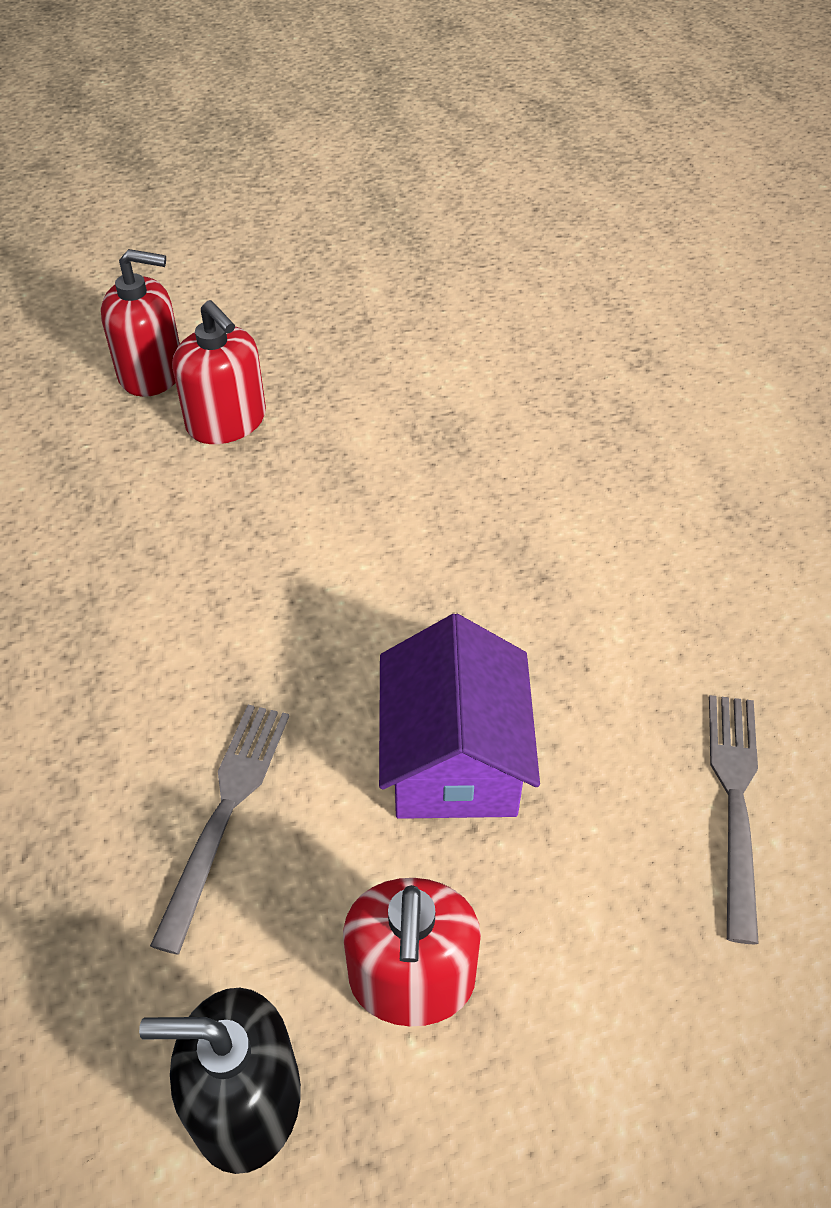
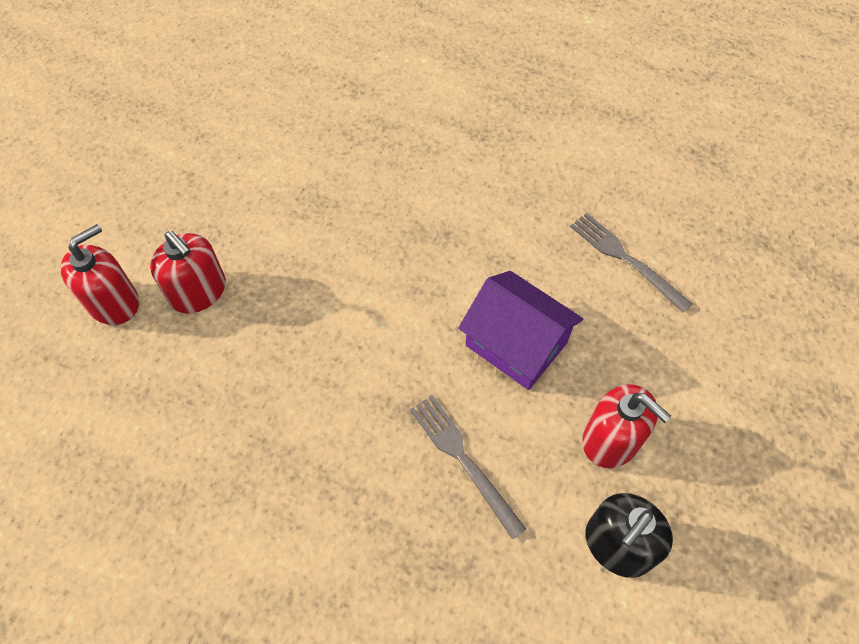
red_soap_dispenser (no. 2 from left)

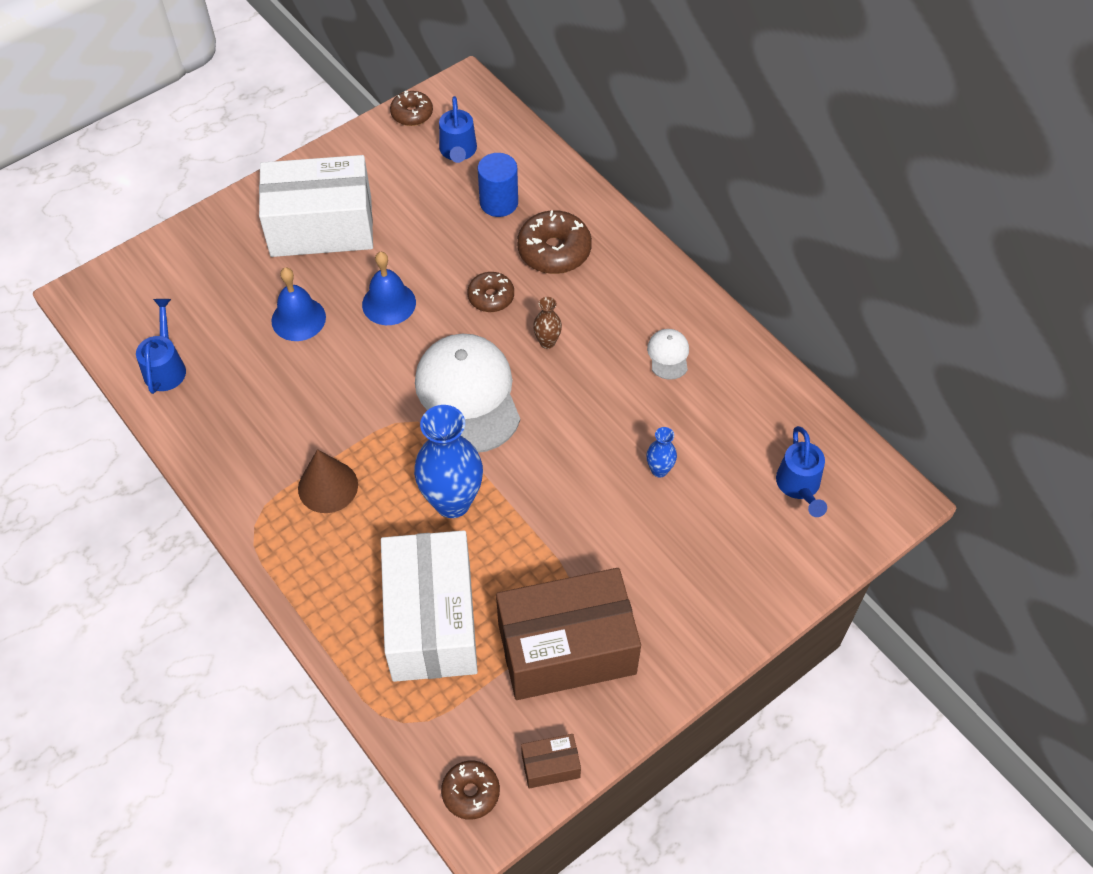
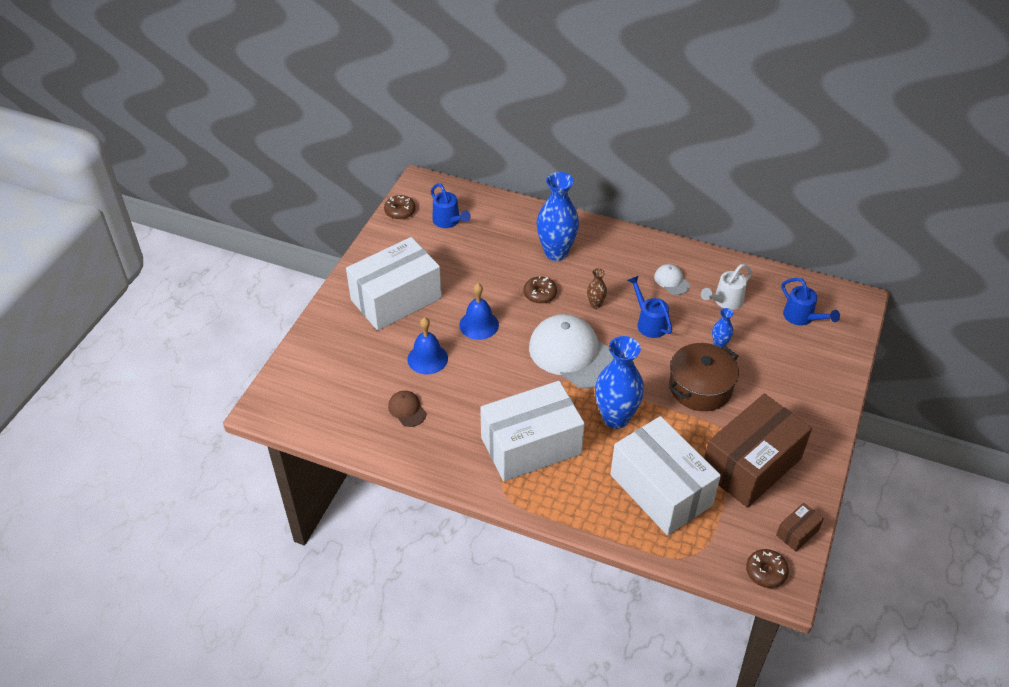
blue_cylinder
blue_vase (no. 1 from left)
blue_watering_can (no. 2 from left)
white_box (no. 2 from left)
white_watering_can
brown_pot
brown_cap

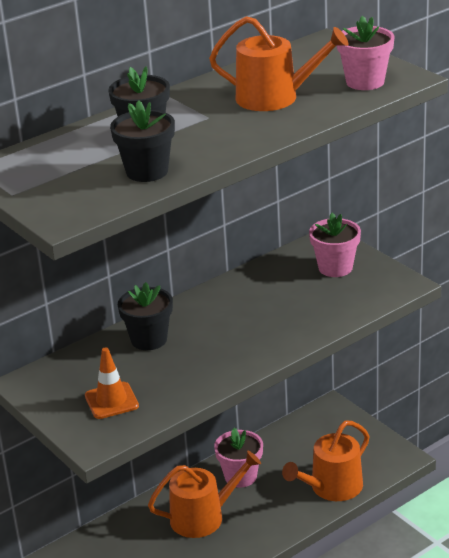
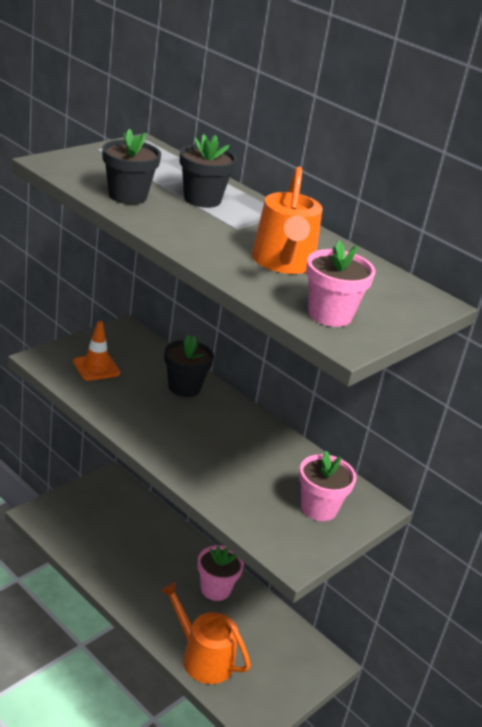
orange_watering_can (no. 1 from left in the first image)

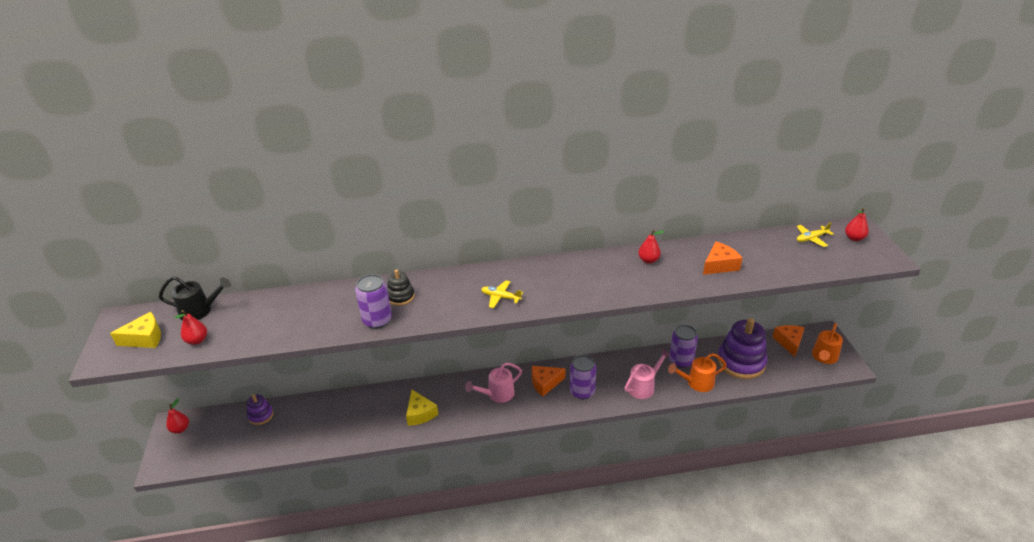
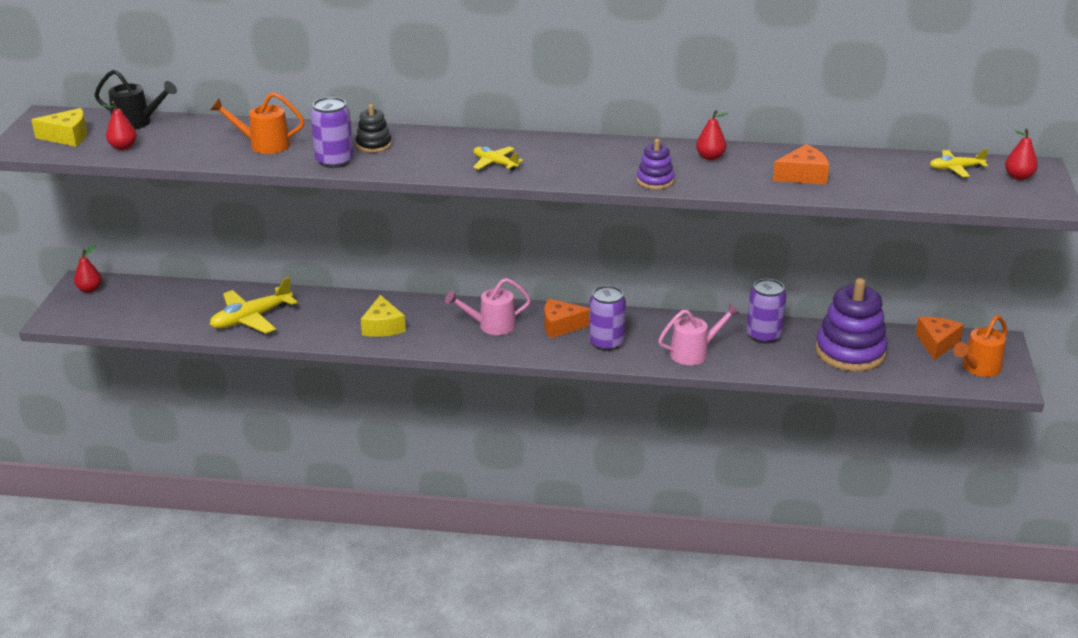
orange_watering_can (no. 1 from left)
purple_stacking_toy (no. 1 from left)
yellow_plane (no. 1 from left)

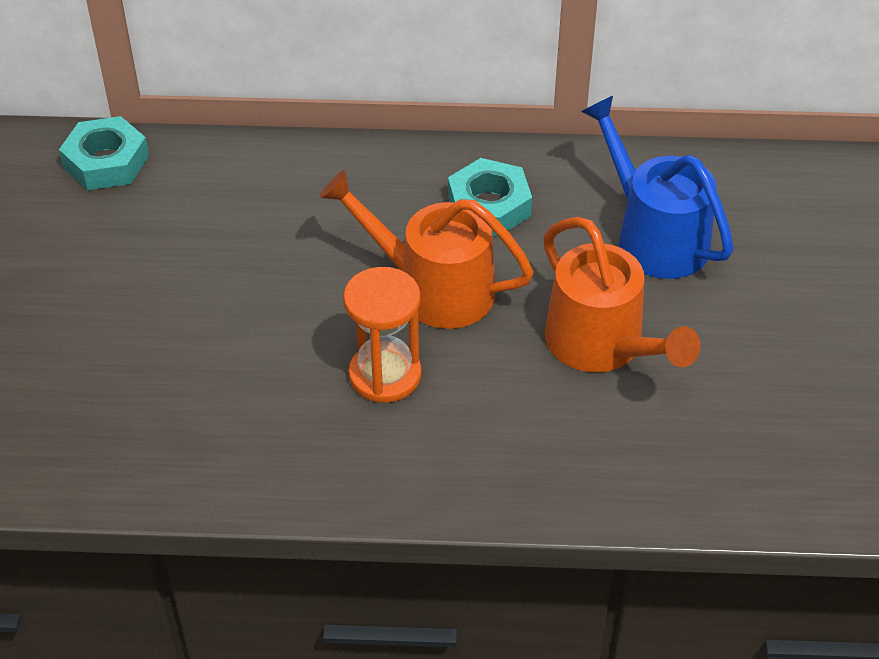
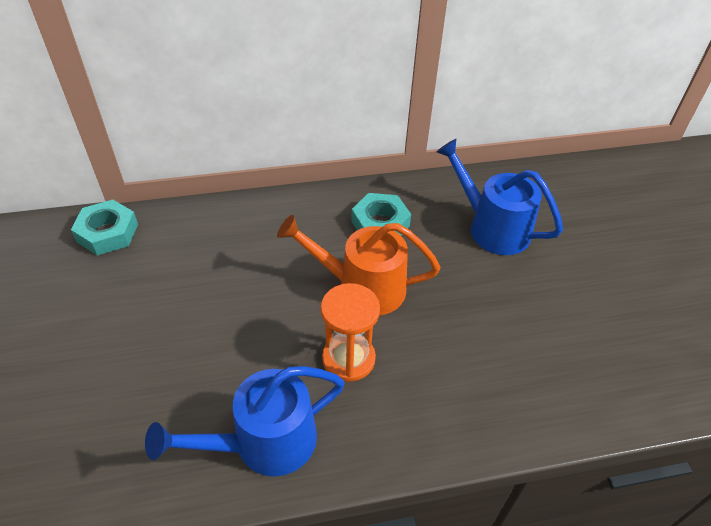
orange_watering_can (no. 2 from left in the first image)
blue_watering_can (no. 1 from left)

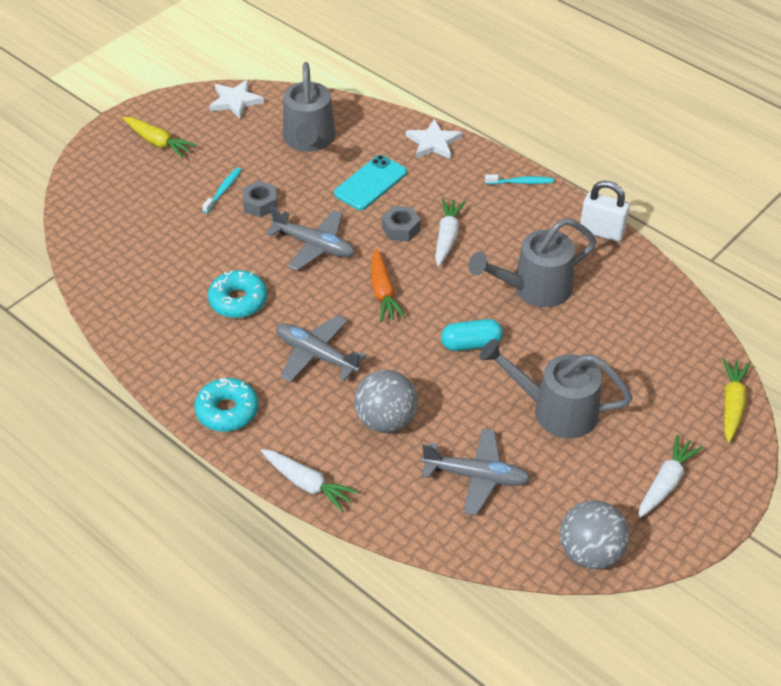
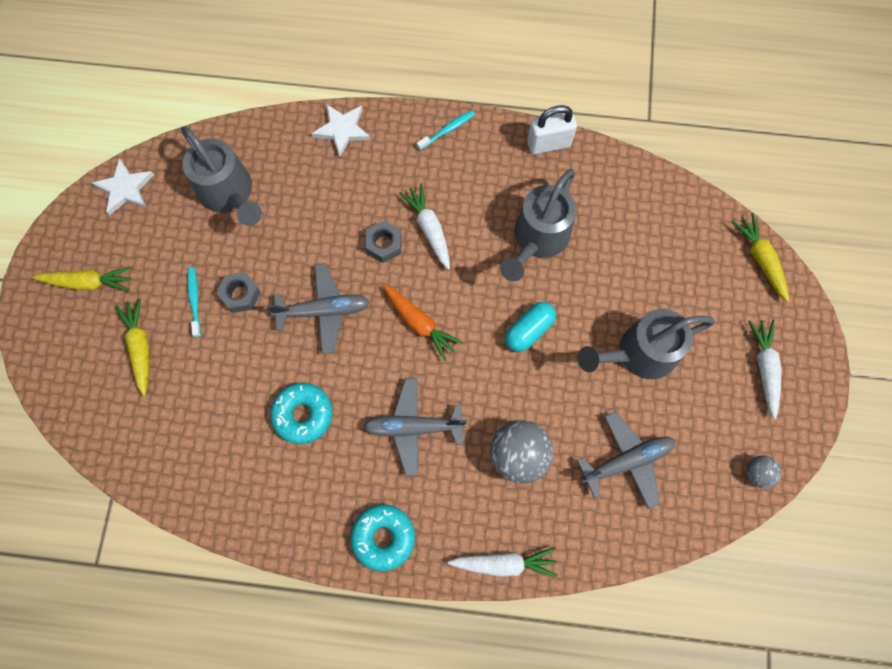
turquoise_phone
grey_ball (no. 2 from left)
yellow_carrot (no. 2 from left)

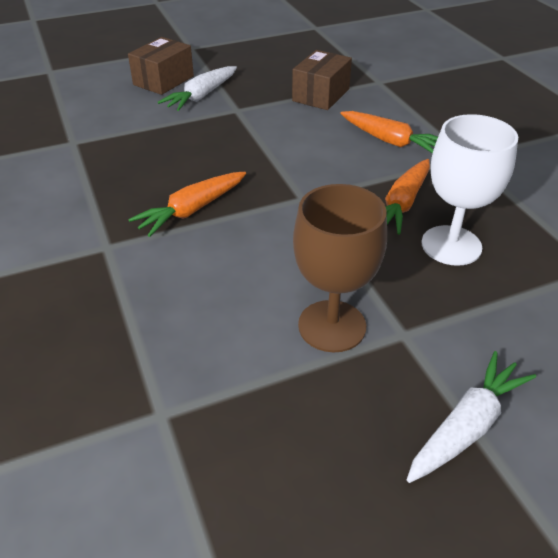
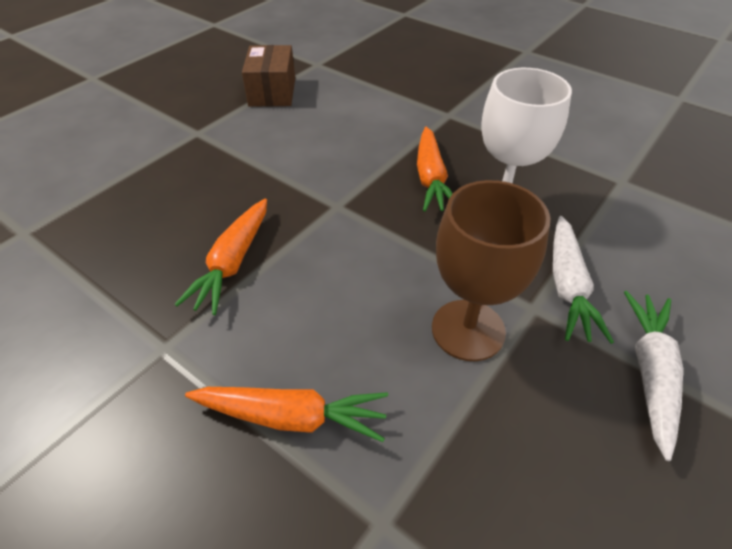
brown_box (no. 1 from left in the first image)
white_carrot (no. 1 from left)
orange_carrot (no. 2 from left)

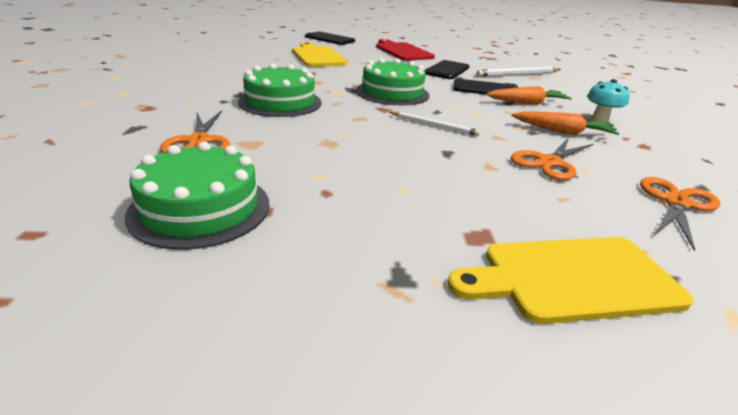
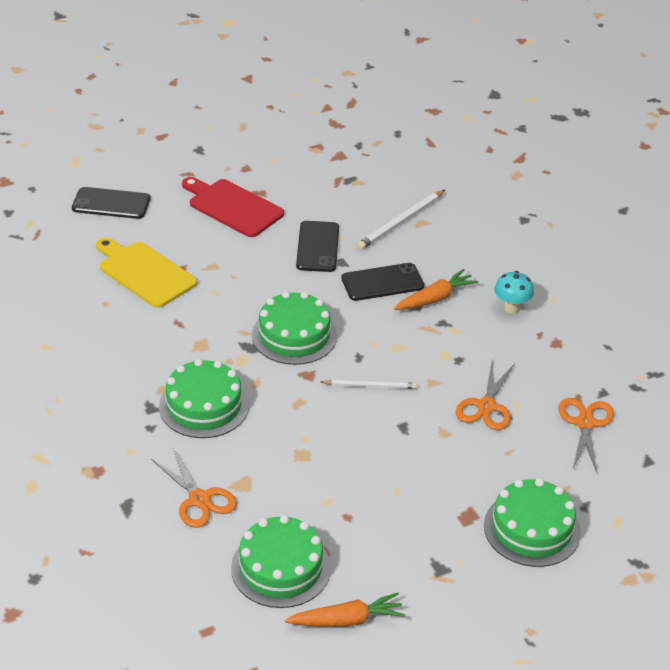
orange_carrot (no. 1 from left)
green_cake (no. 4 from left)

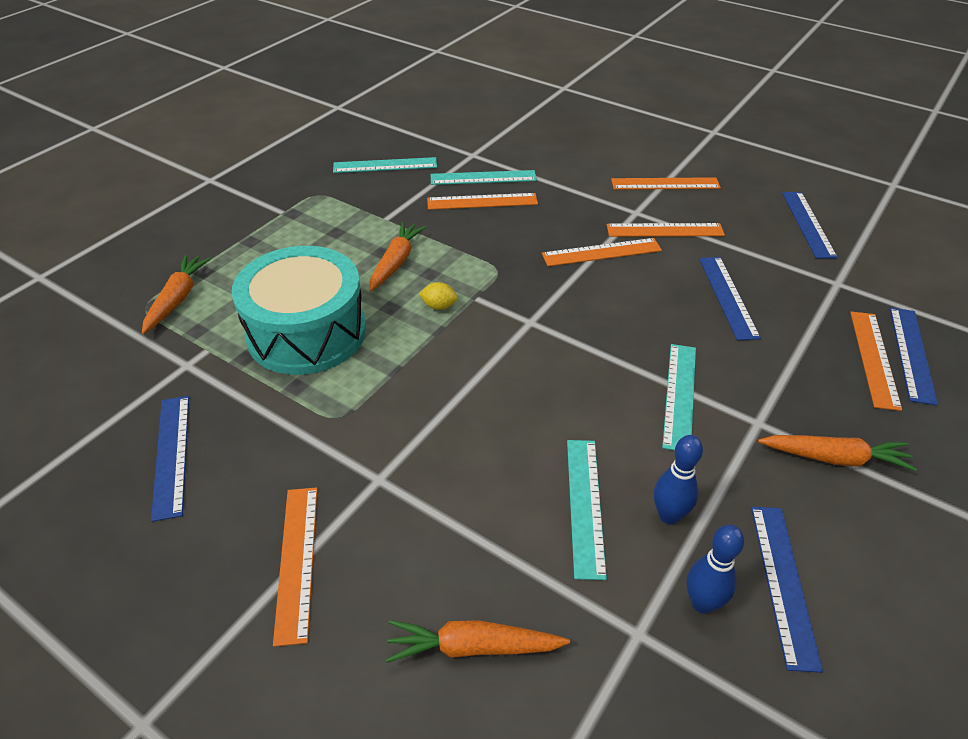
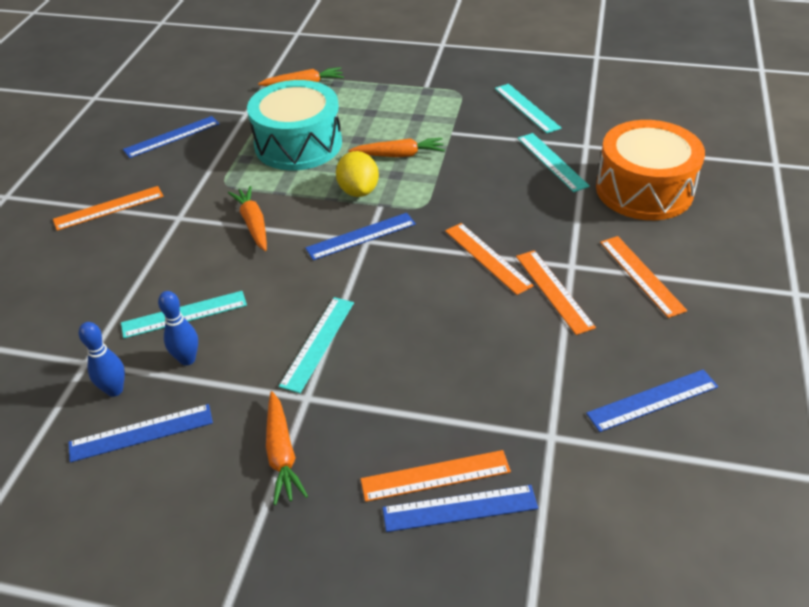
orange_ruler (no. 2 from left in the first image)
blue_ruler (no. 3 from left)
yellow_lemon
turquoise_ruler (no. 2 from left)
orange_carrot (no. 1 from left)
orange_drum

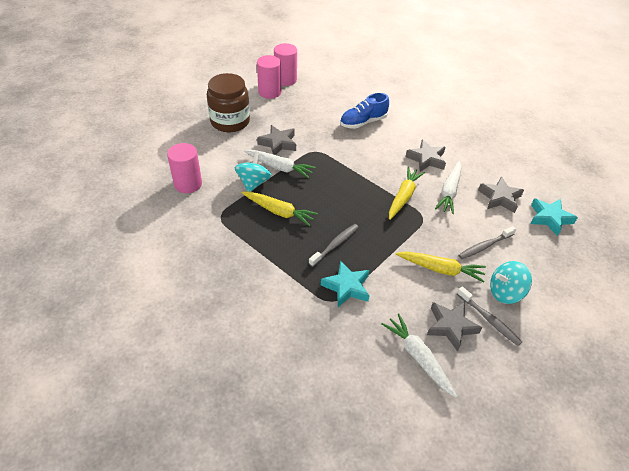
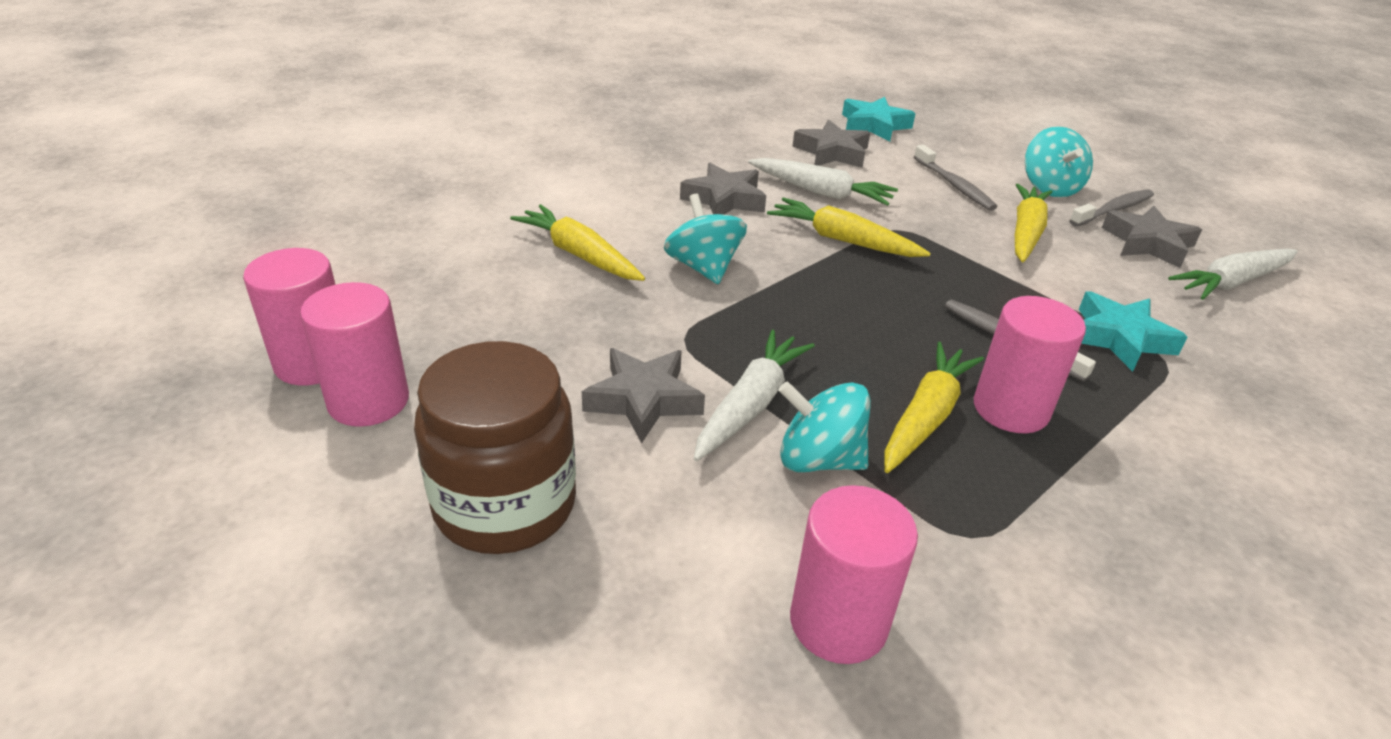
yellow_carrot (no. 1 from left)
turquoise_spinning_top (no. 1 from left)
pink_cylinder (no. 4 from left)

